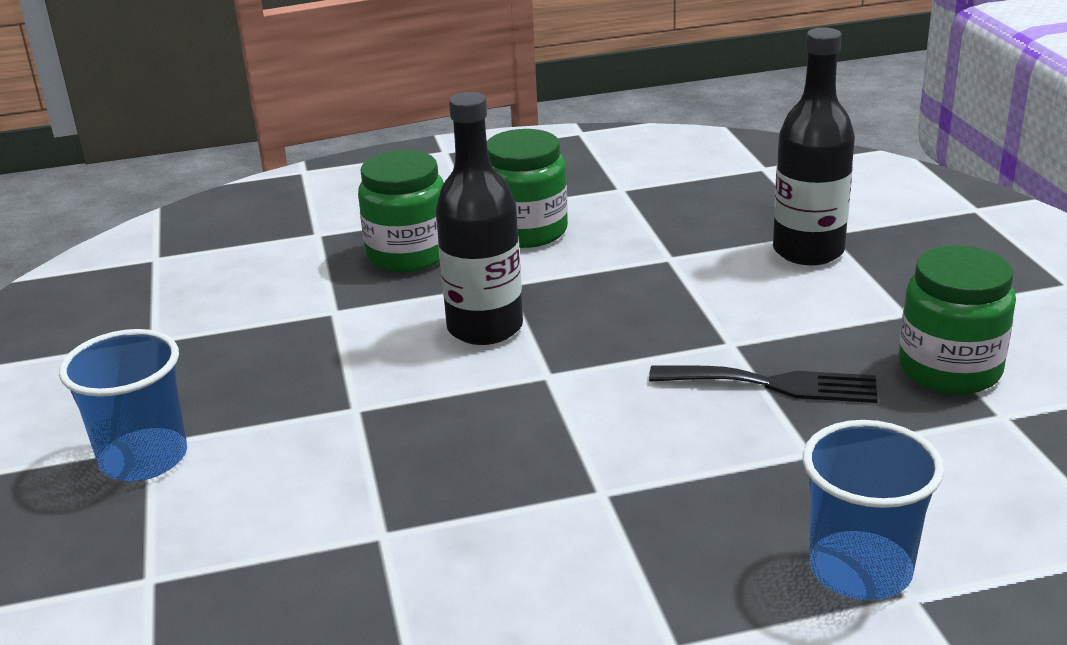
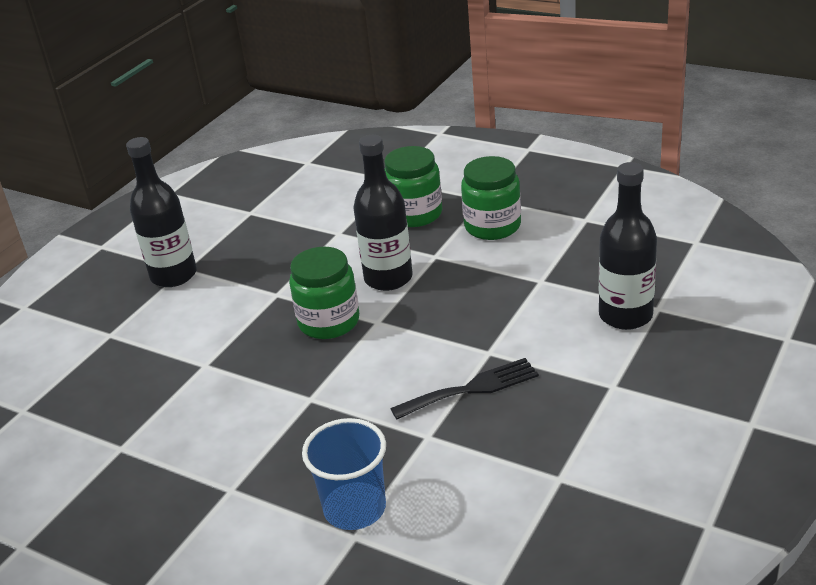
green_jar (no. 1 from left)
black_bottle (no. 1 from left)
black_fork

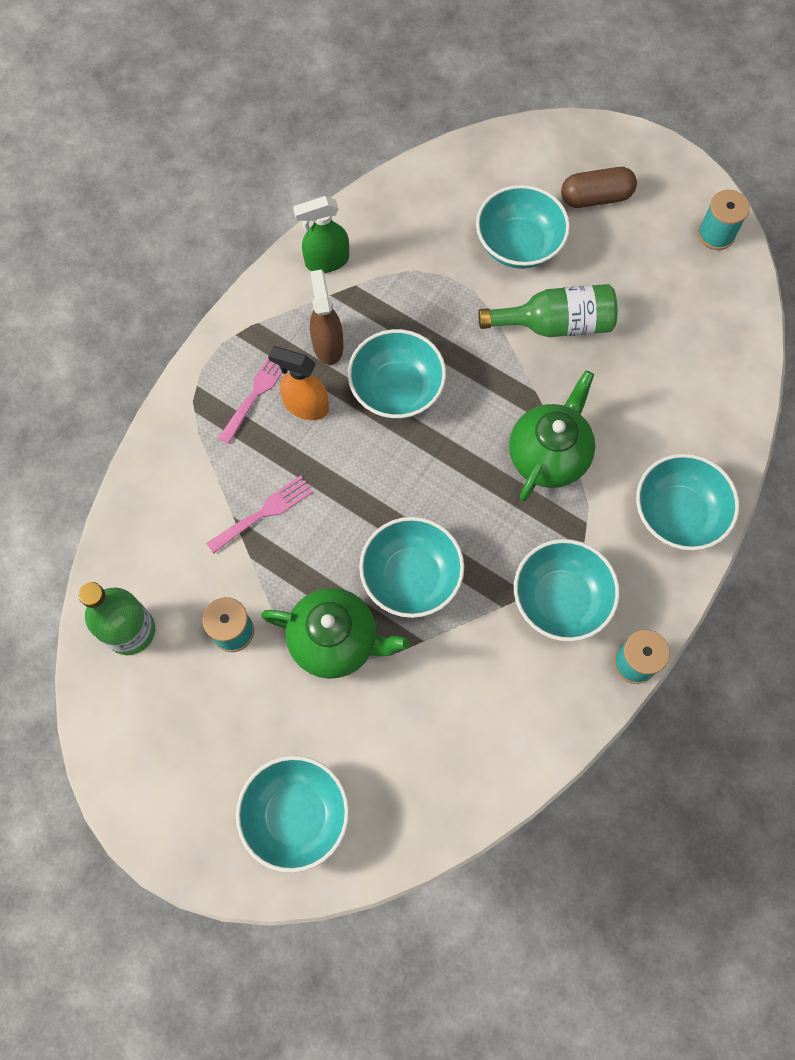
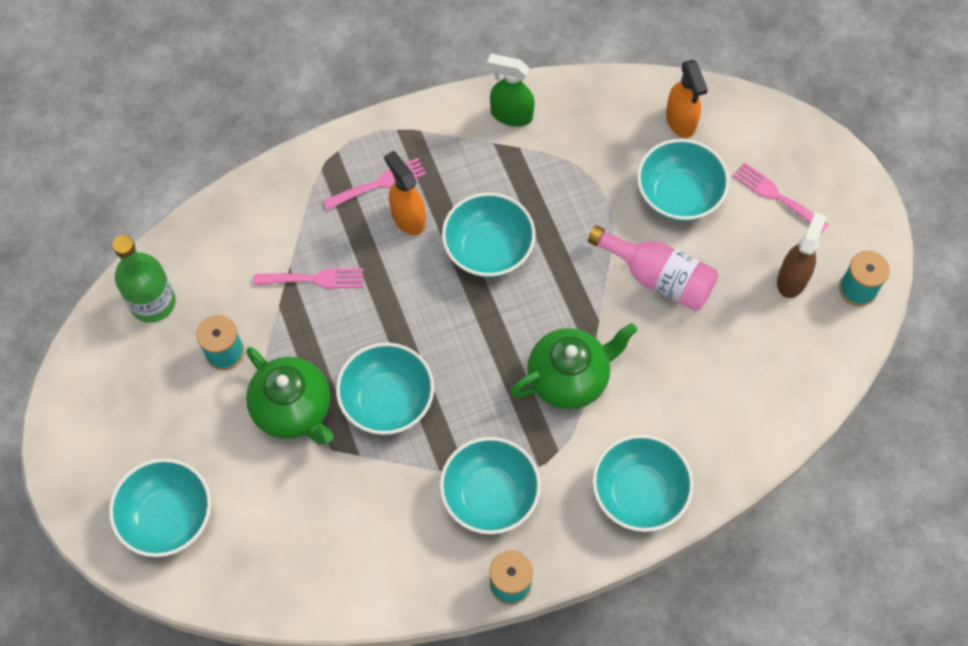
pink_fork (no. 3 from left)
brown_spray_bottle
pink_bottle
orange_spray_bottle (no. 2 from left)

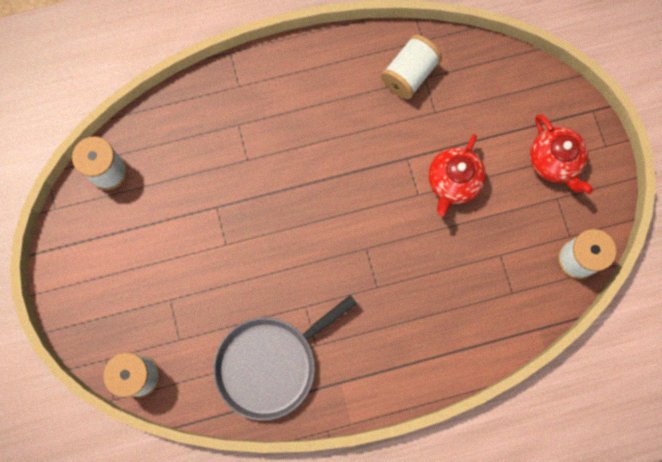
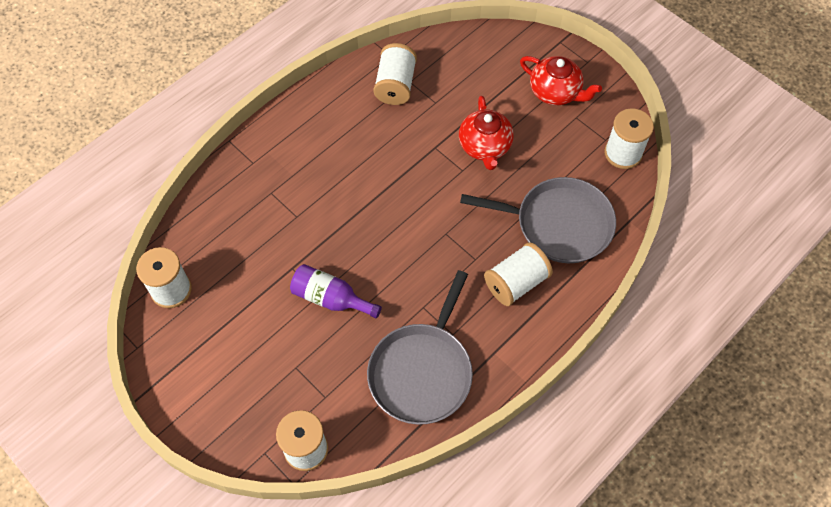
grey_pan (no. 2 from left)
white_spool (no. 4 from left)
purple_bottle

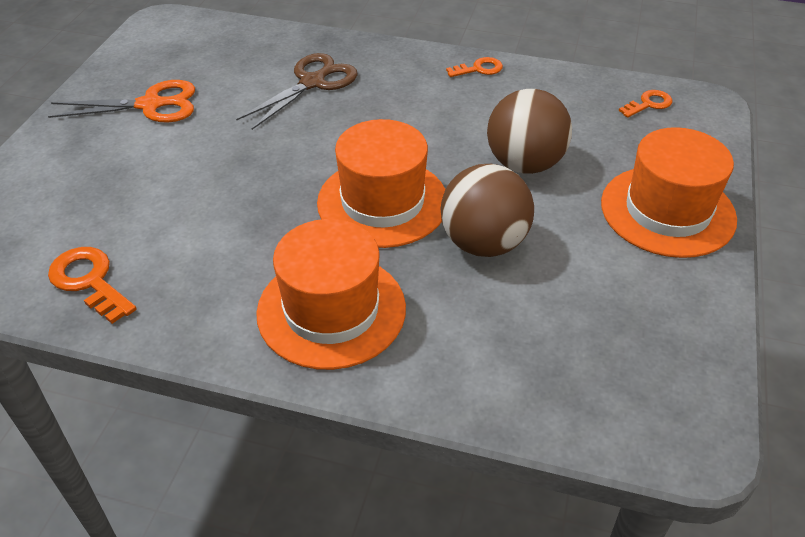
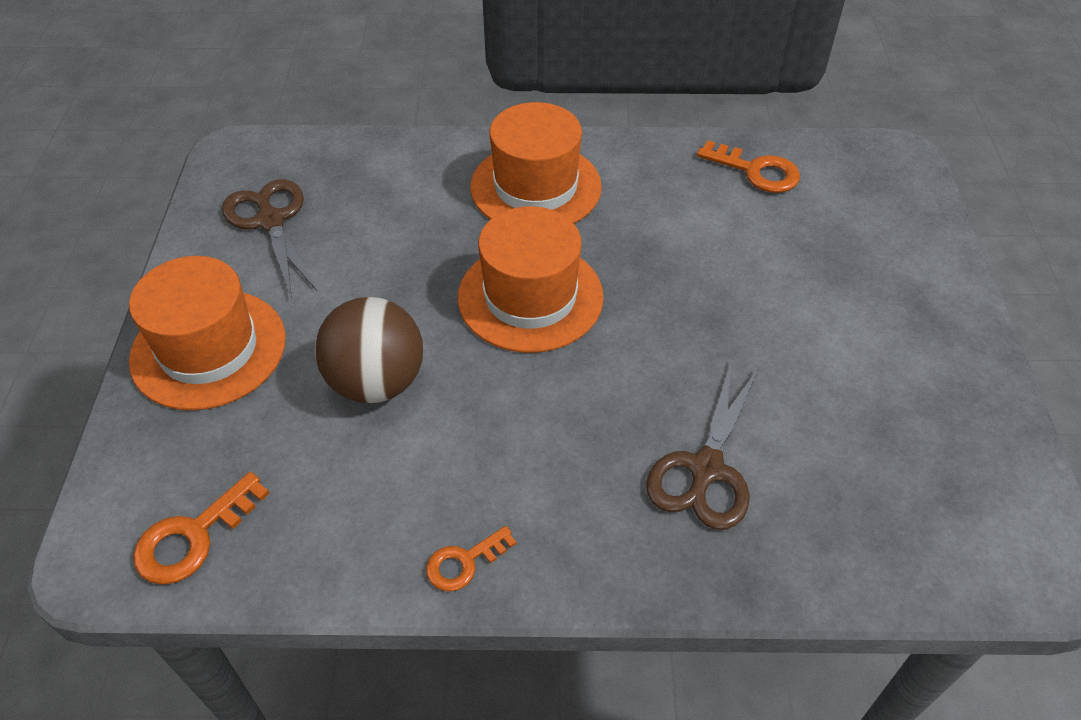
orange_scissors
orange_key (no. 1 from left)
brown_ball (no. 1 from left in the first image)
brown_scissors (no. 1 from left)

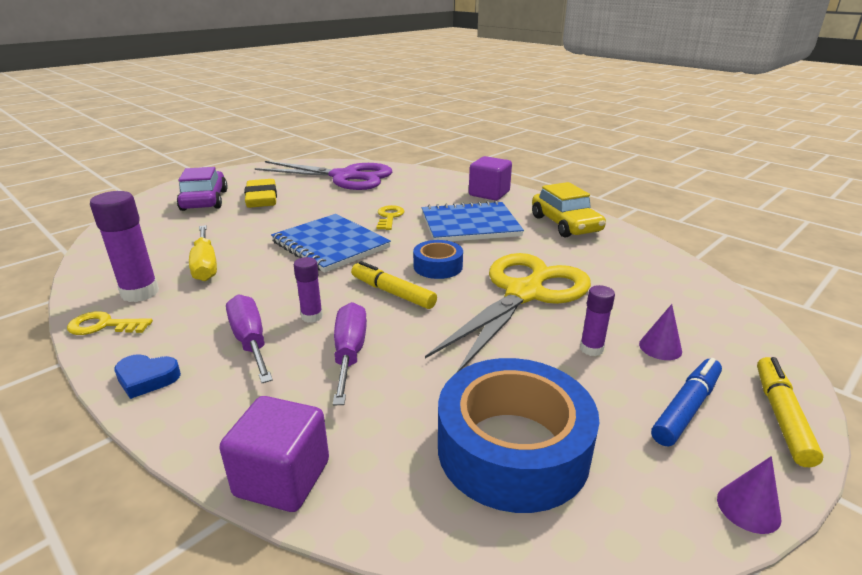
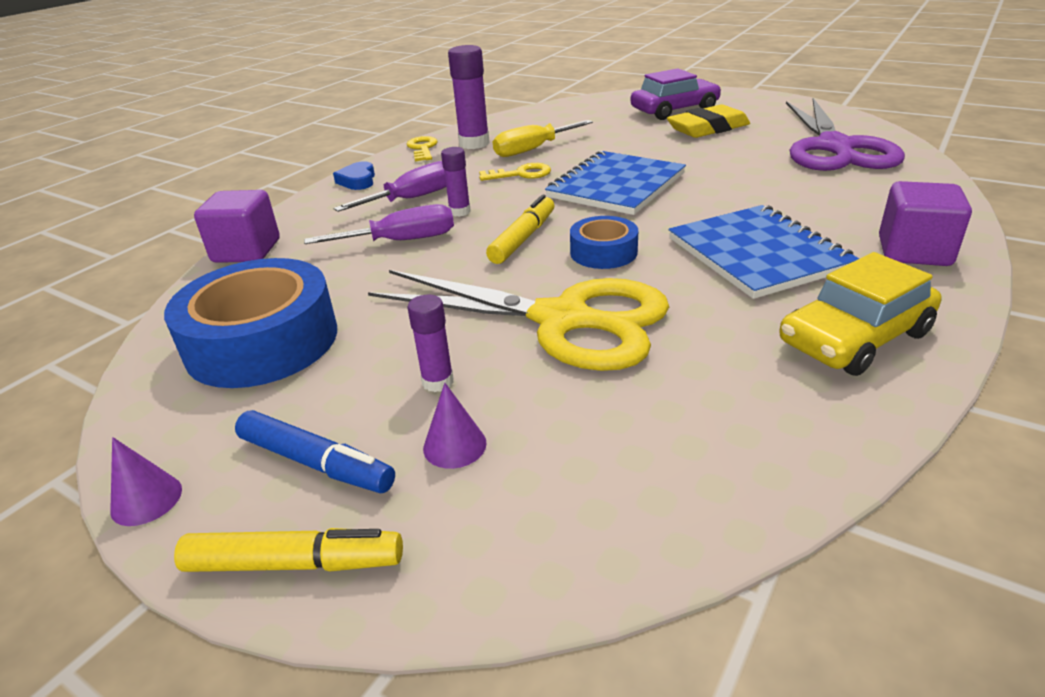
yellow_key (no. 2 from left)

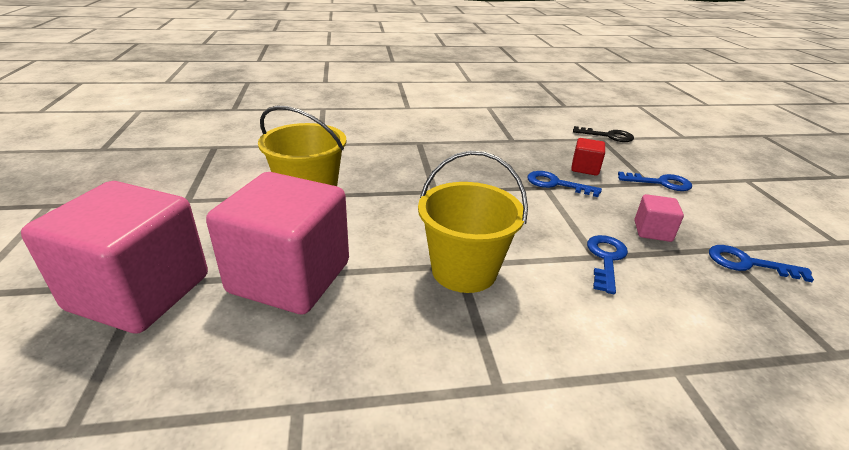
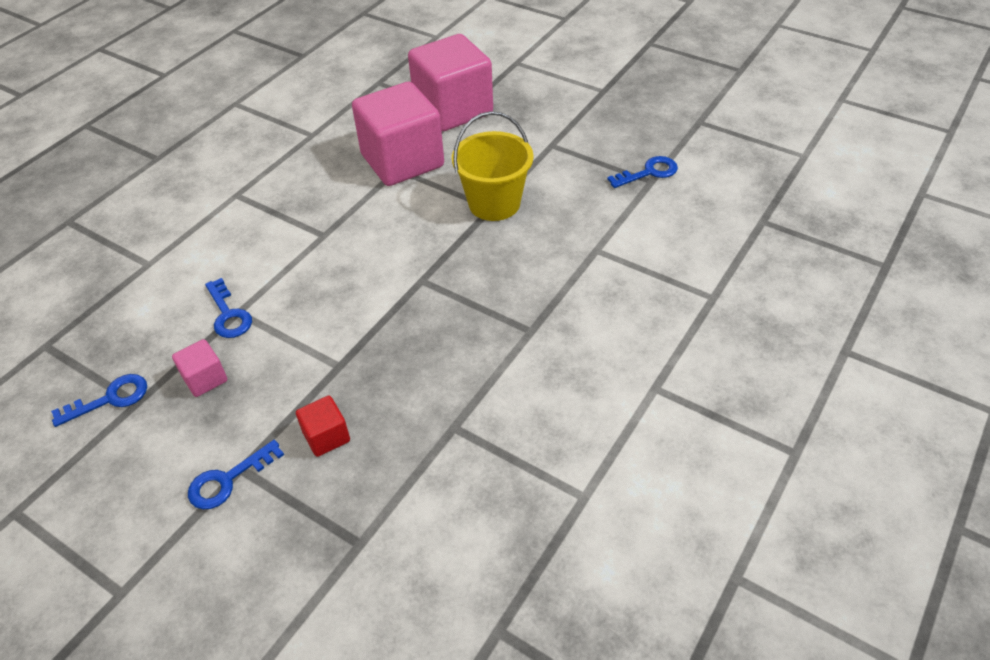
black_key
yellow_bucket (no. 2 from left in the first image)
blue_key (no. 4 from left)

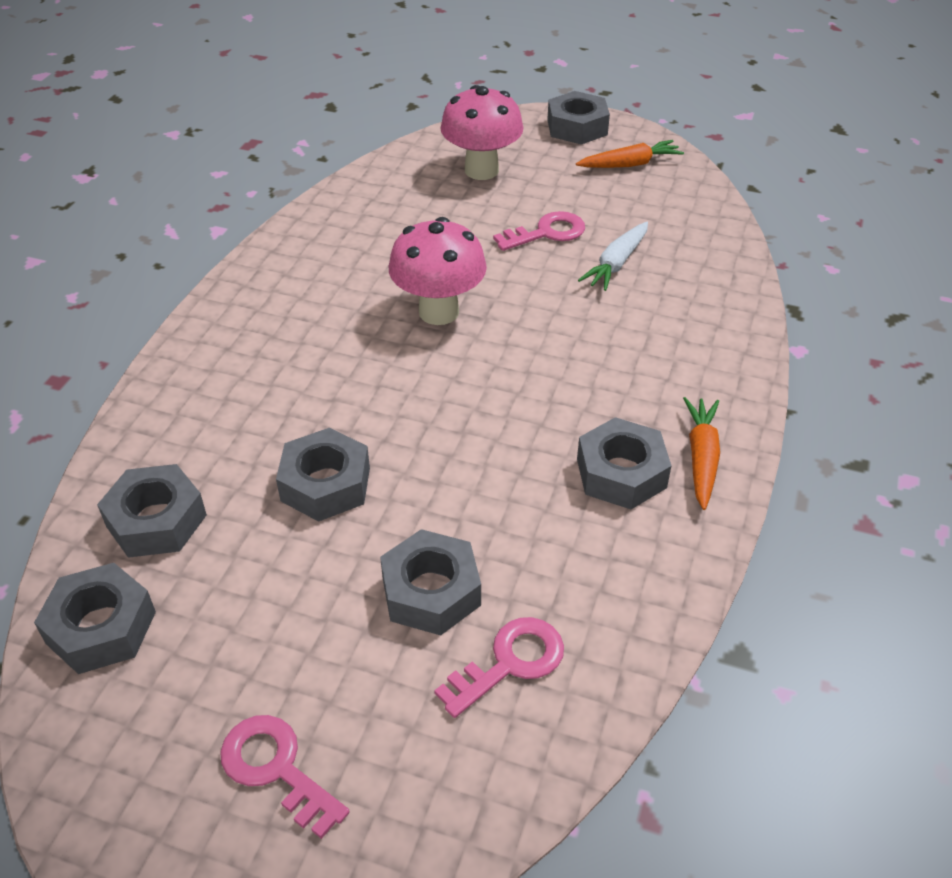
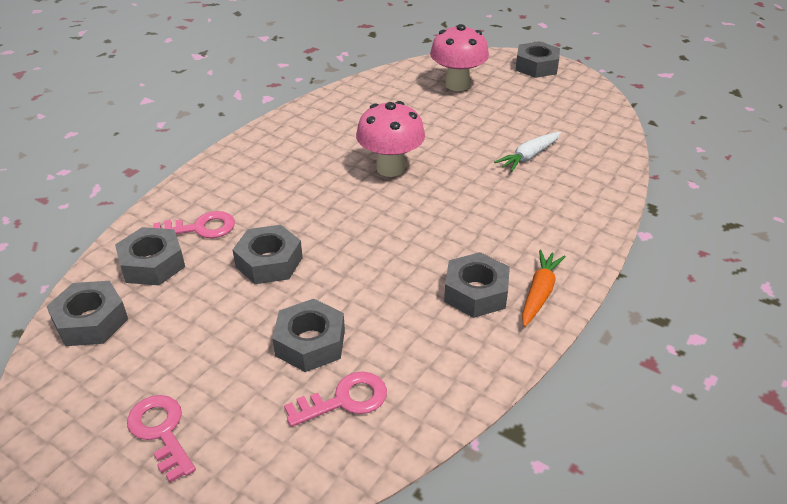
orange_carrot (no. 1 from left in the first image)
pink_key (no. 2 from left)

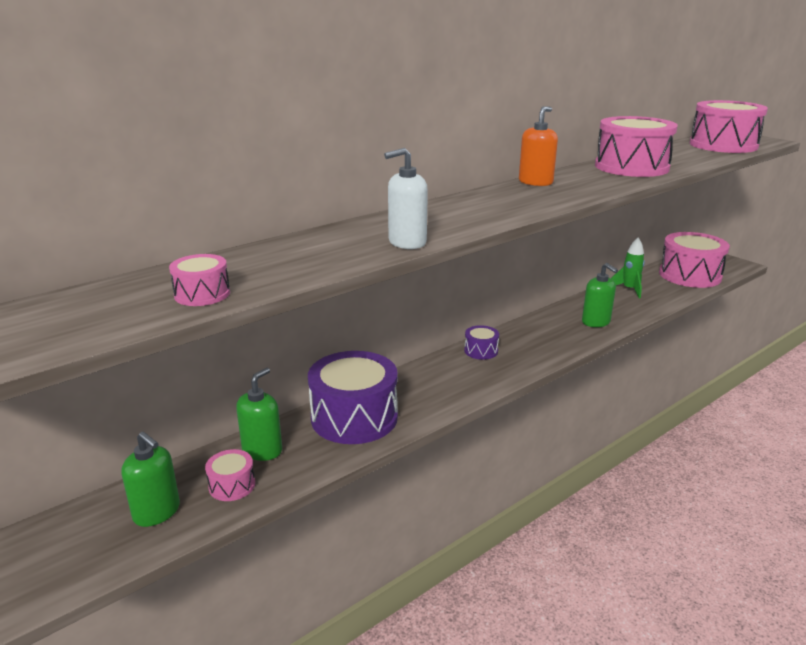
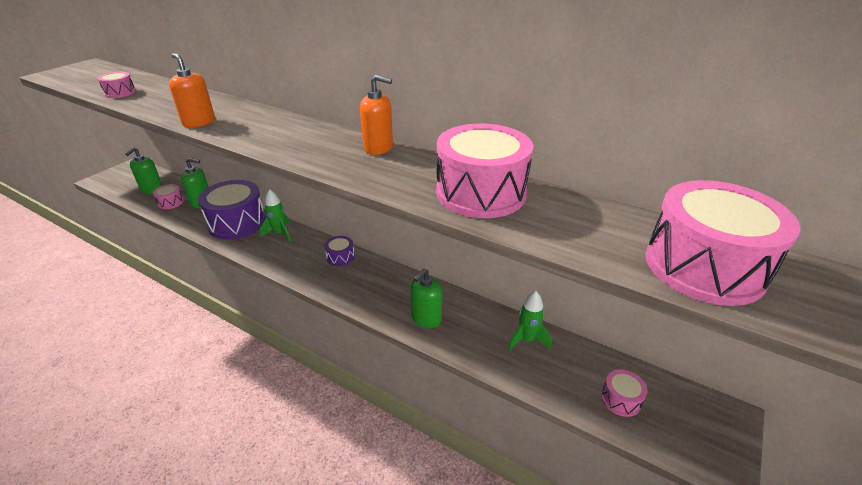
orange_soap_dispenser (no. 1 from left)
pink_drum (no. 4 from left)
green_rocket (no. 1 from left)

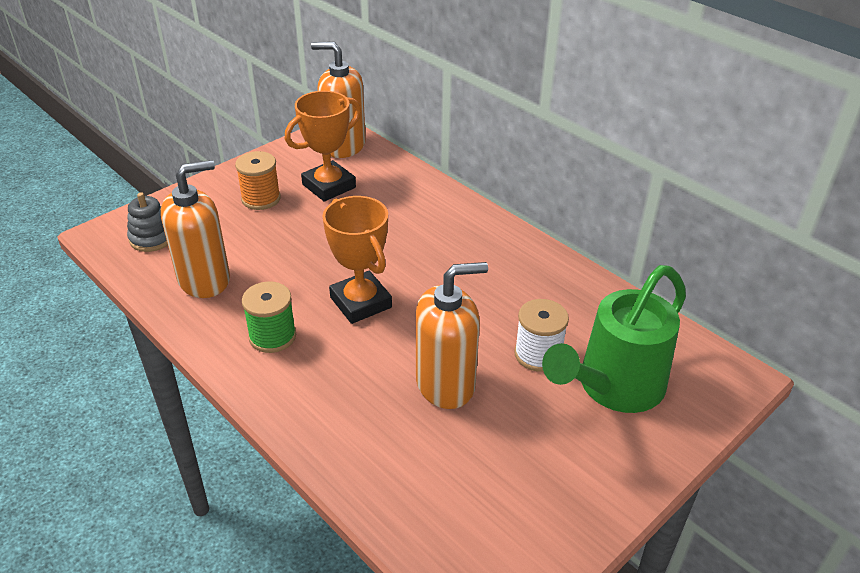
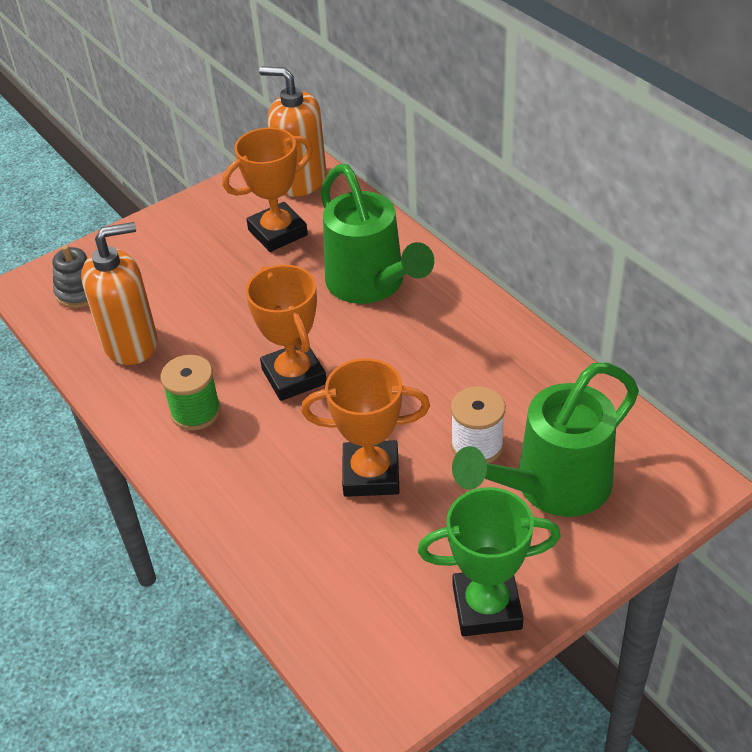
orange_spool
orange_trophy (no. 3 from left)
green_watering_can (no. 1 from left)
green_trophy

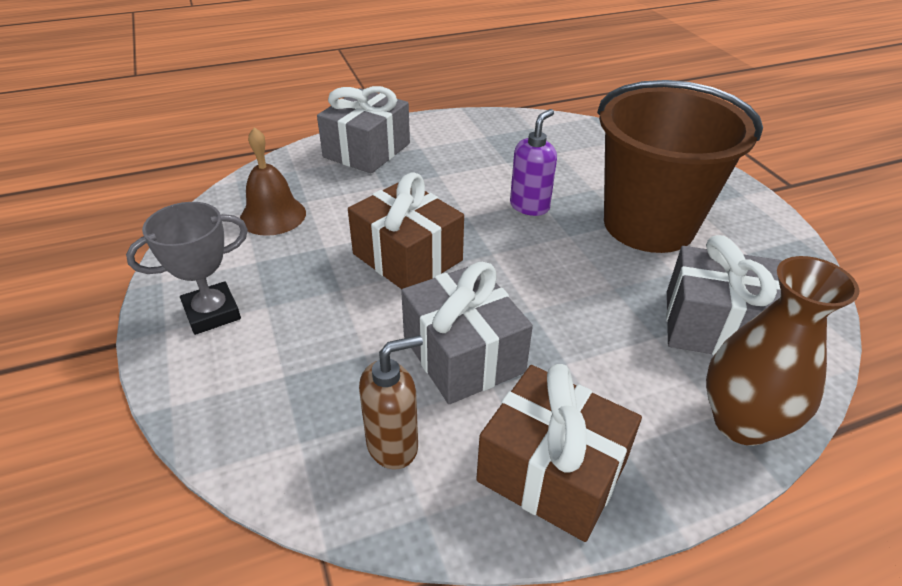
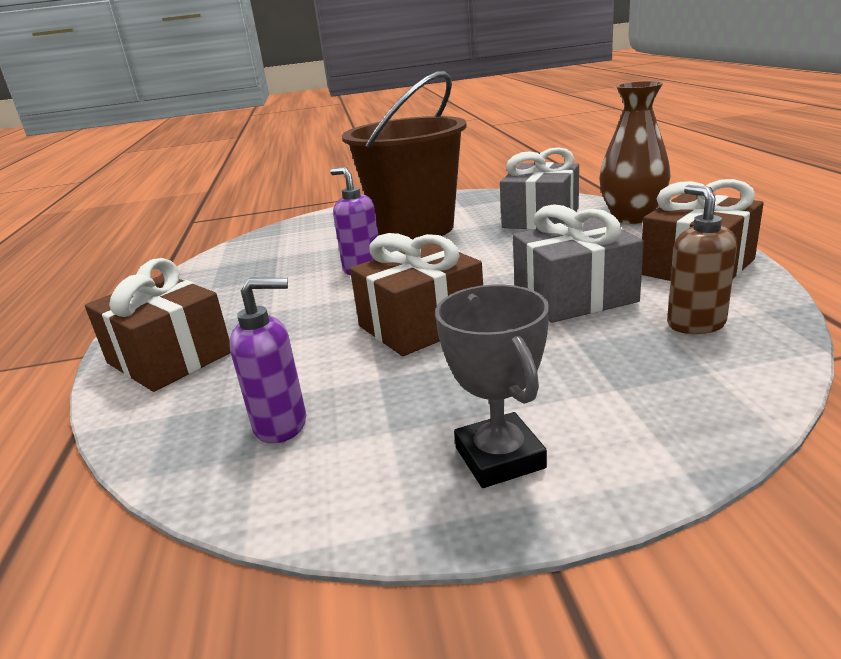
brown_gift (no. 1 from left)
purple_soap_dispenser (no. 1 from left)

